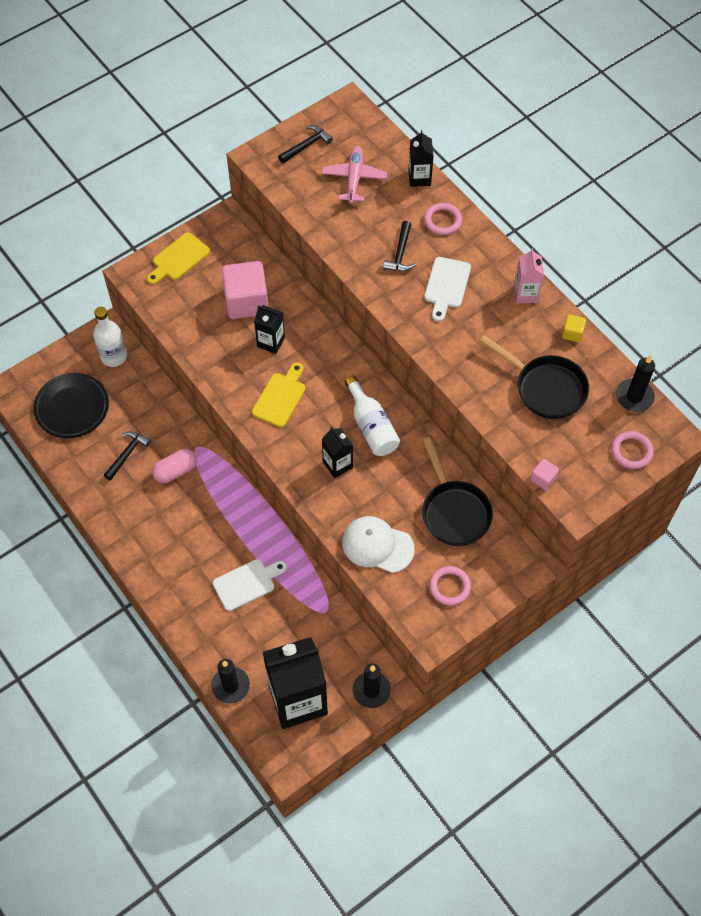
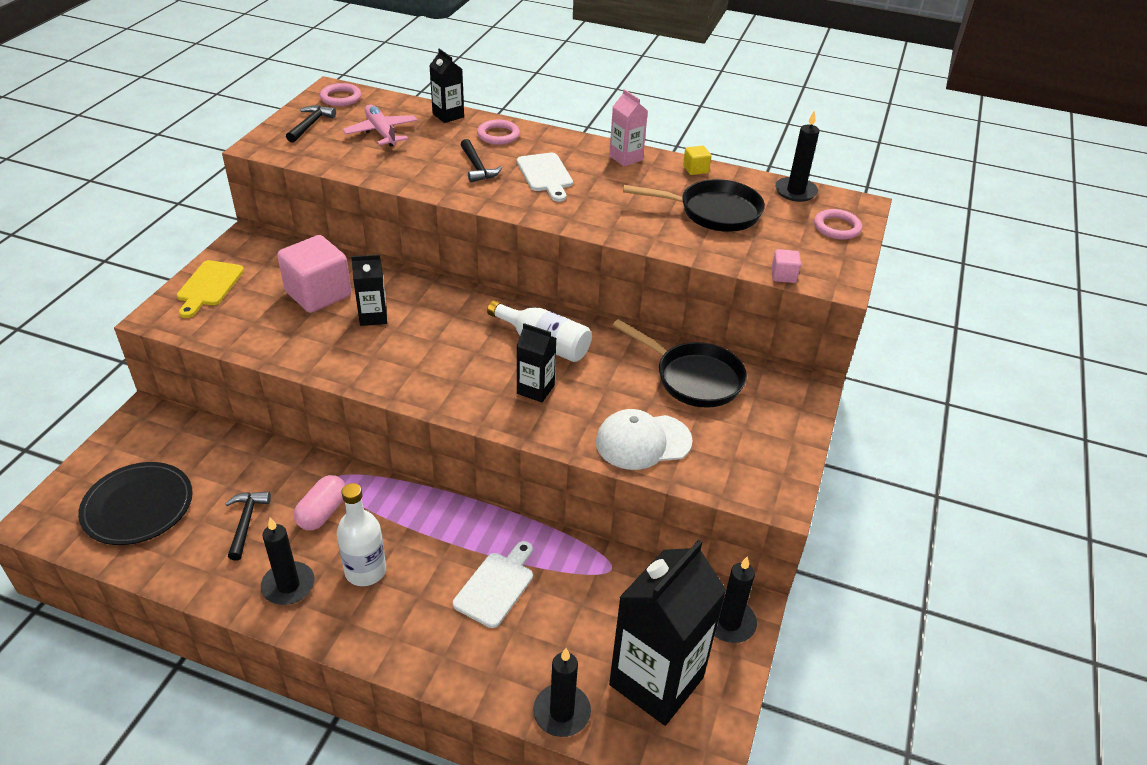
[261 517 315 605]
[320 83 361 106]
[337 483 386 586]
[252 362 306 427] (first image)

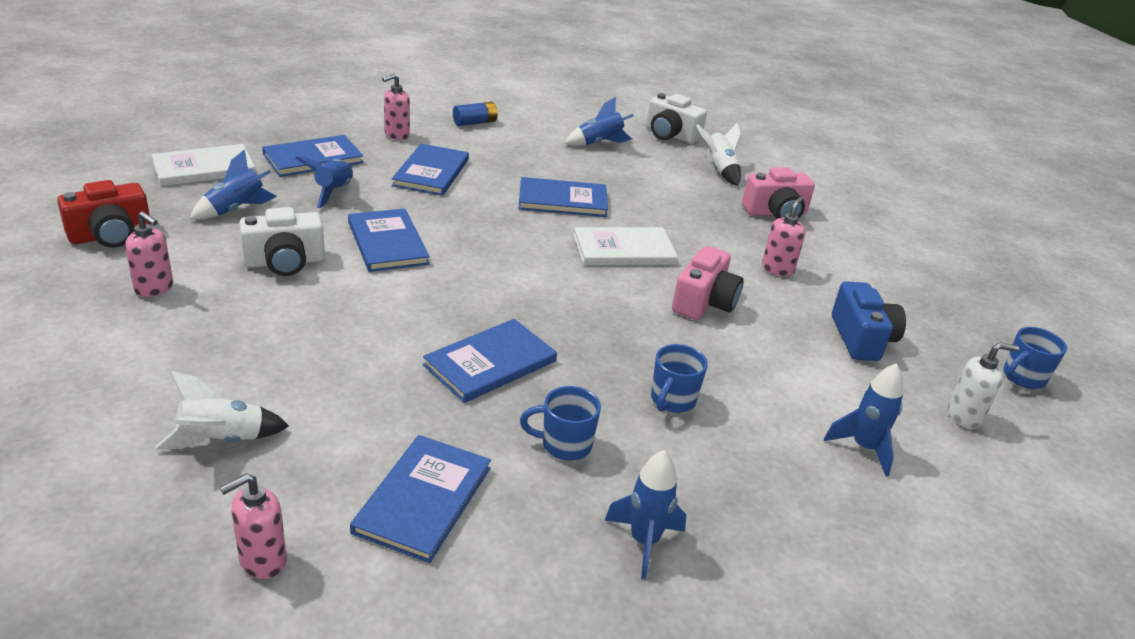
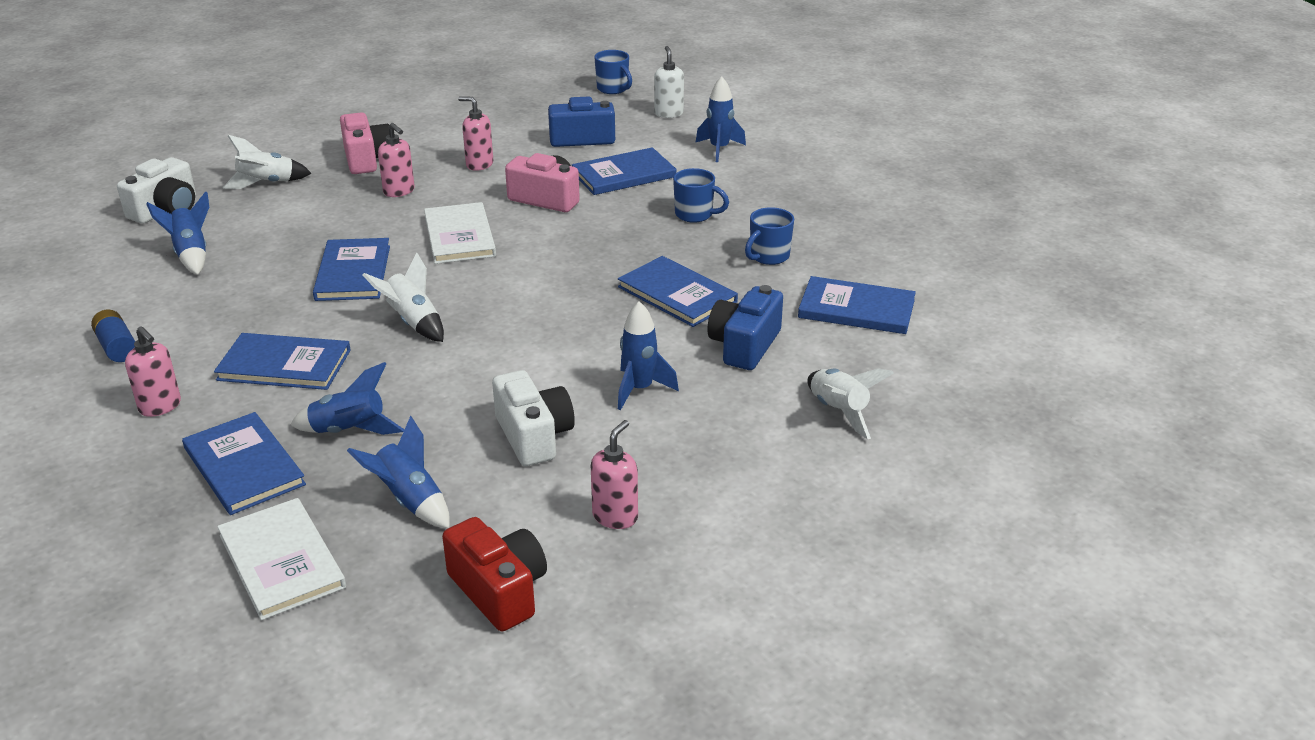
[363 253 444 342]
[378 123 415 197]
[572 147 676 195]
[618 301 679 410]
[707 285 783 370]
[745 207 794 265]

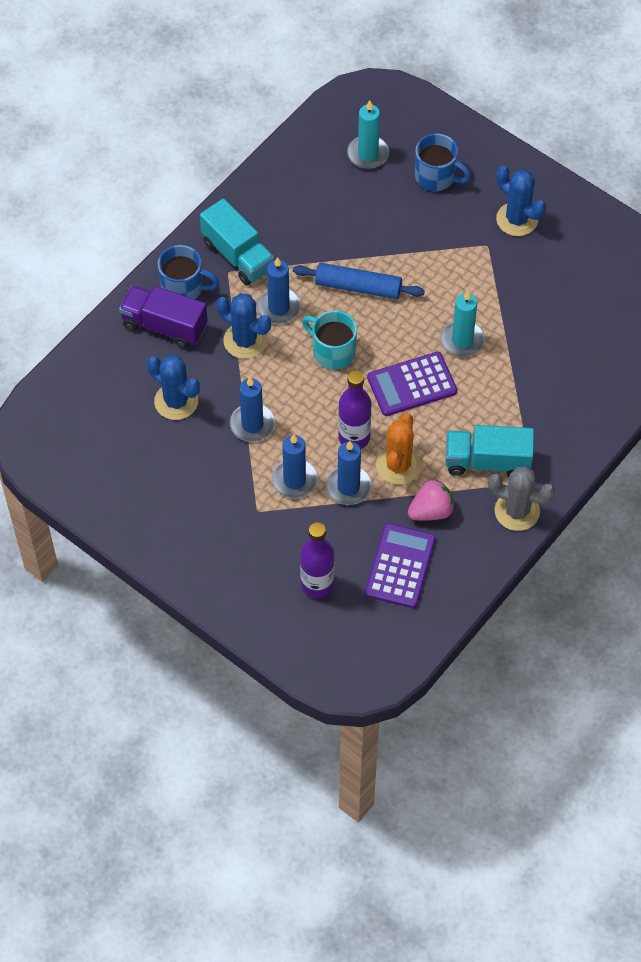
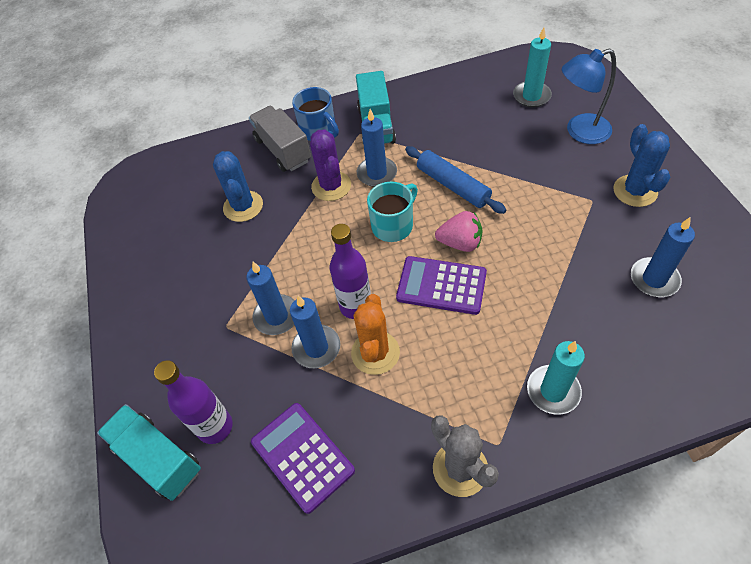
[97 404 201 501]
[249 106 311 172]
[251 403 355 514]
[310 130 351 201]
[351 294 400 375]
[367 182 418 242]
[435 211 483 252]
[527 341 585 415]
[562 48 616 144]
[631 217 695 297]

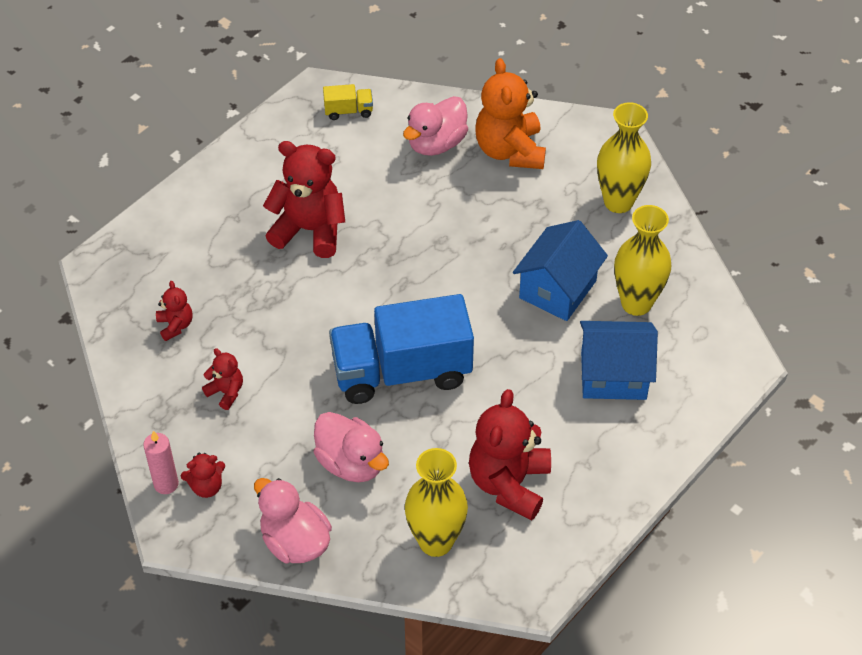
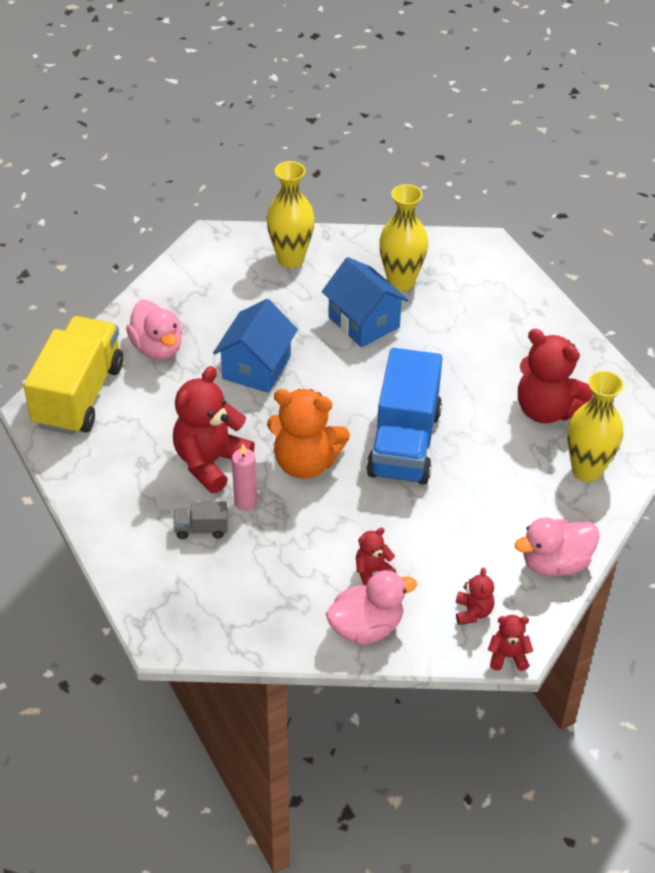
[23 316 123 435]
[174 501 228 539]
[213 299 298 393]
[232 444 257 511]
[267 389 350 479]
[326 570 417 645]
[488 615 533 671]

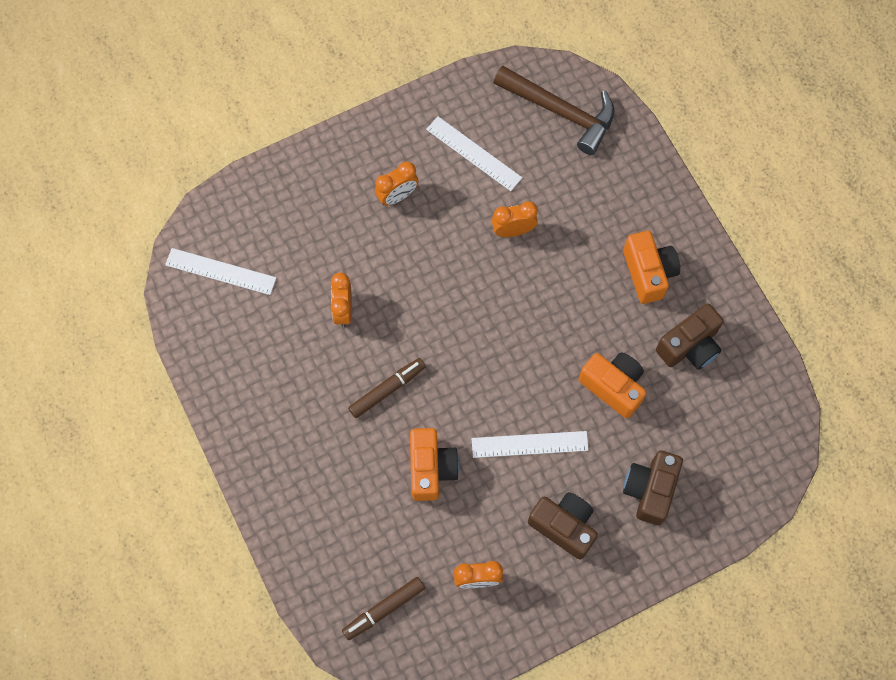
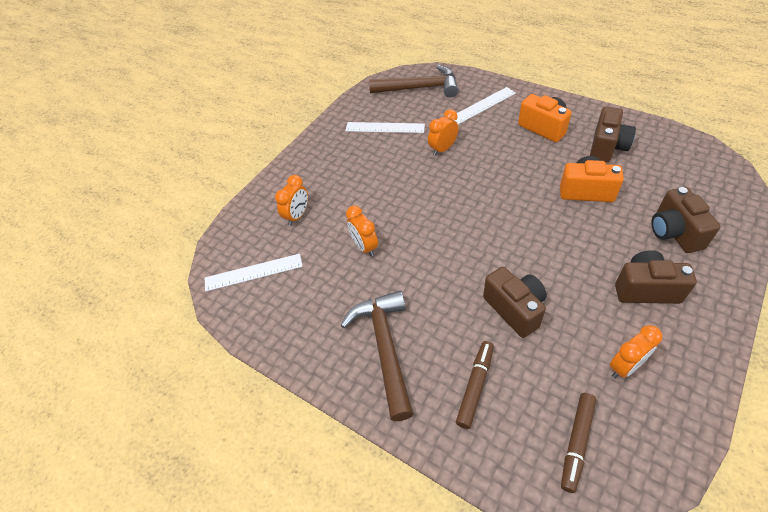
[275 175 308 226]
[341 291 414 421]
[455 87 516 124]
[456 341 494 429]
[483 267 547 338]

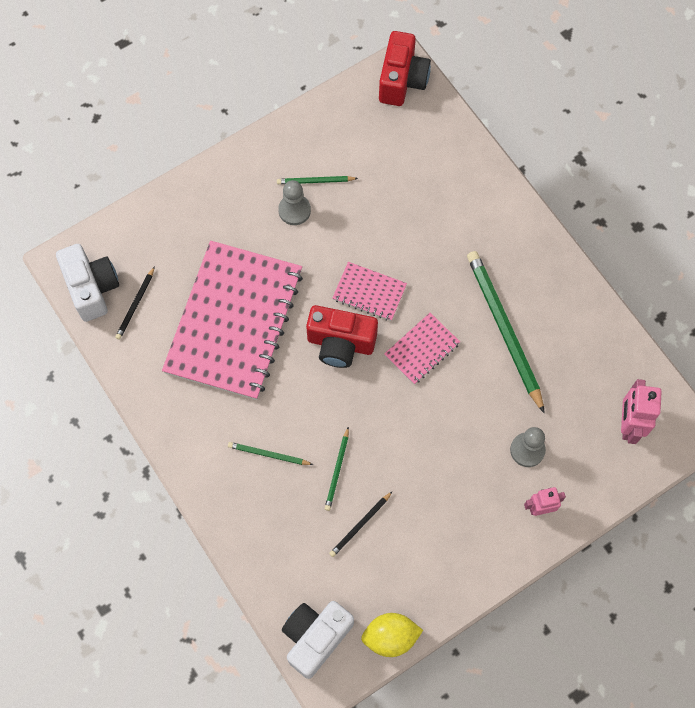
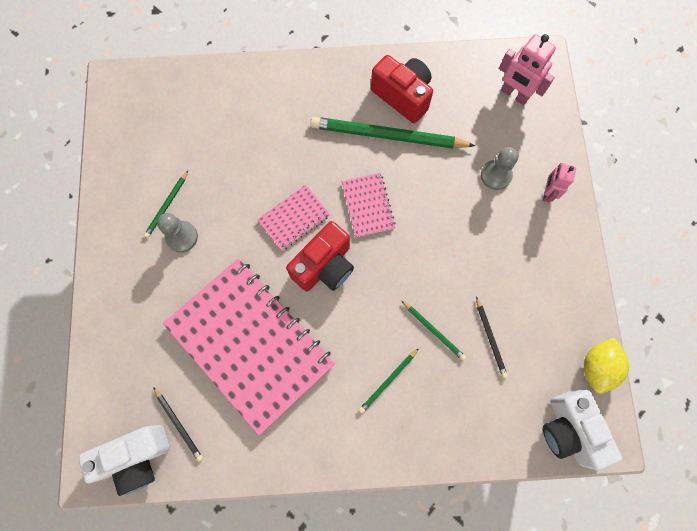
[78 425 170 496]
[371 55 433 123]

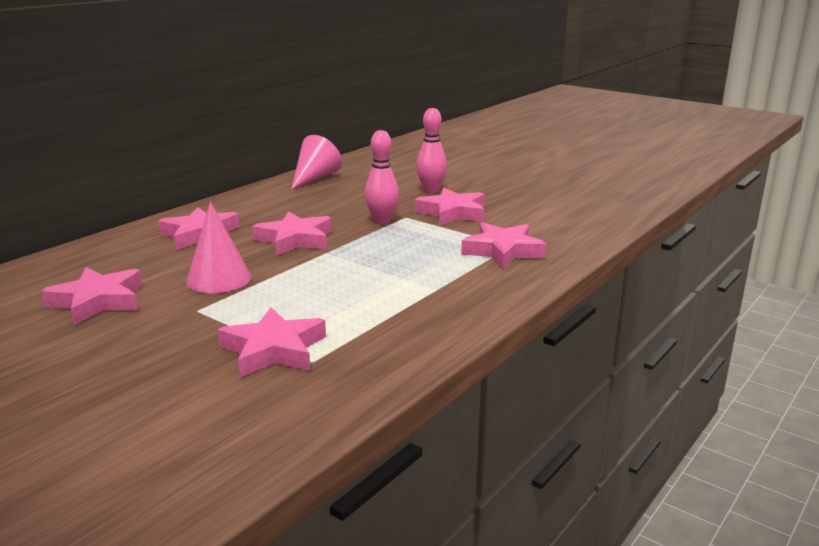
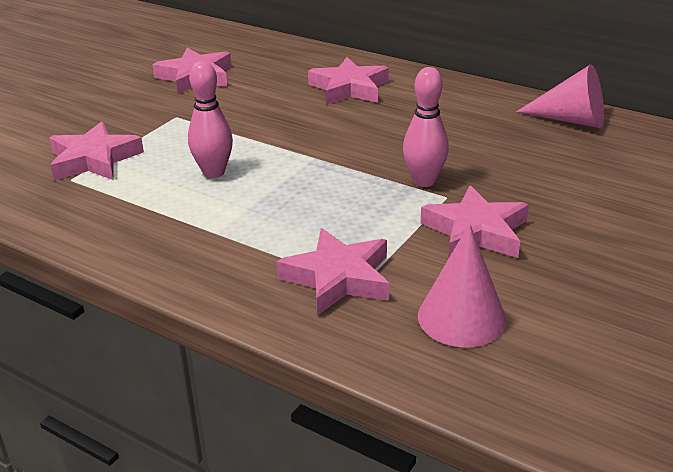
[188 61 233 178]
[418 224 507 348]
[253 212 332 256] (first image)

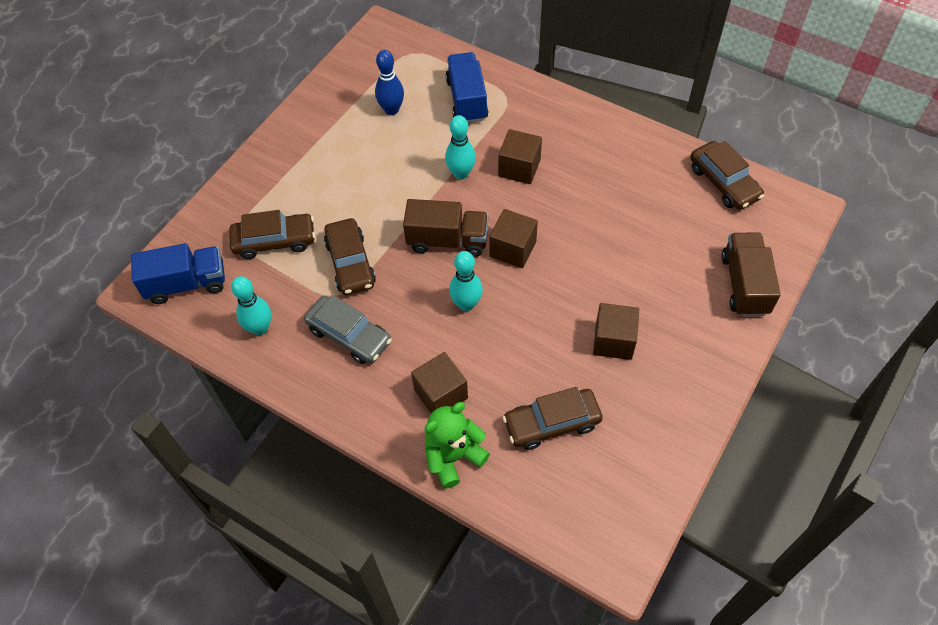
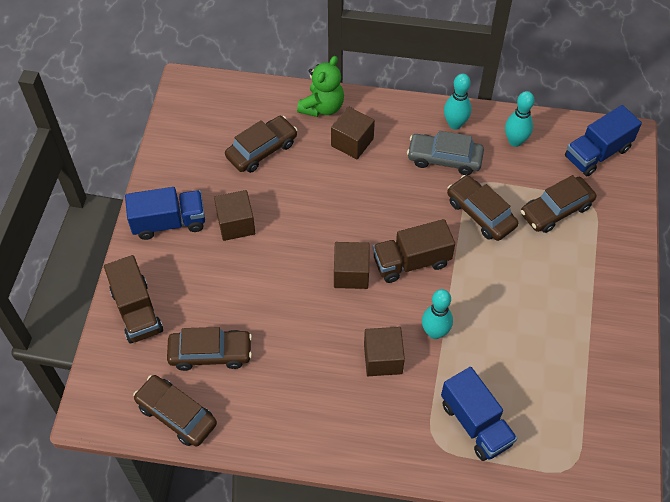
[125 187 205 240]
[167 327 252 371]
[444 74 471 130]
[375 50 404 115] (first image)

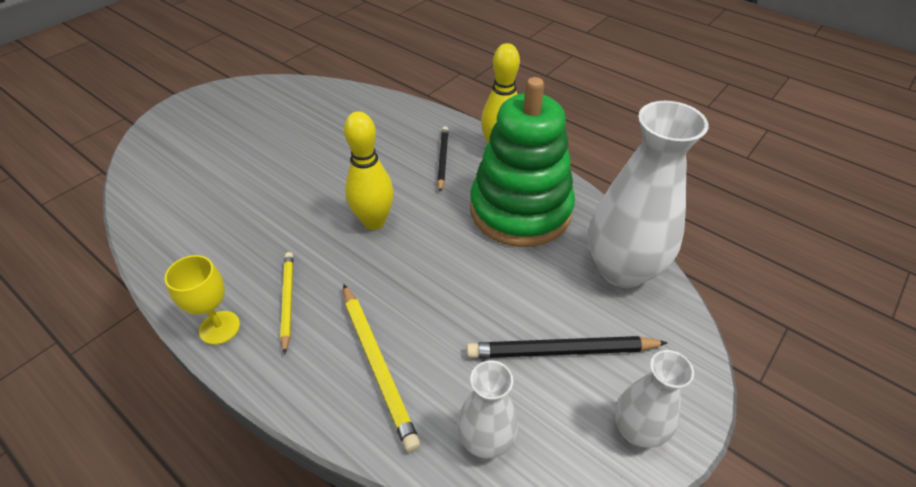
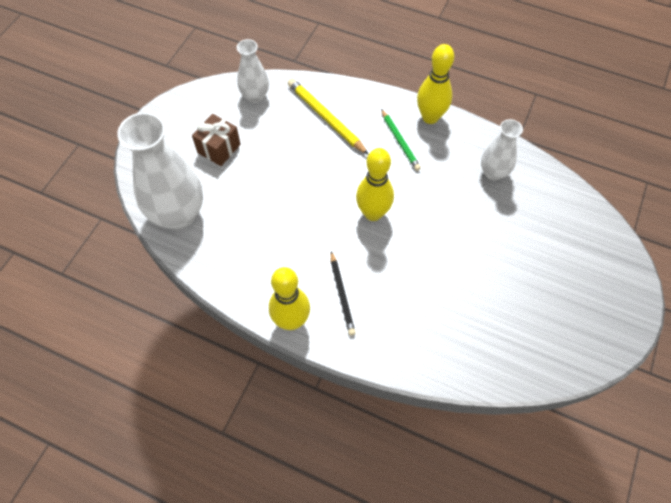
[192 114 241 166]
[381 109 421 171]
[417 44 454 124]
[481 119 523 181]
[470 77 575 247] (first image)

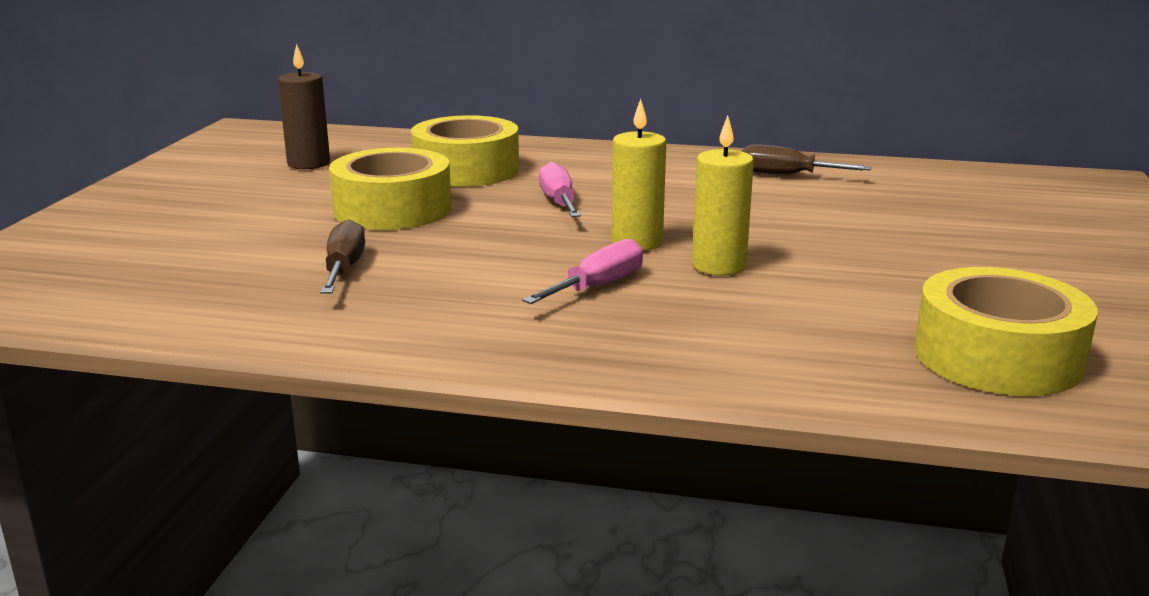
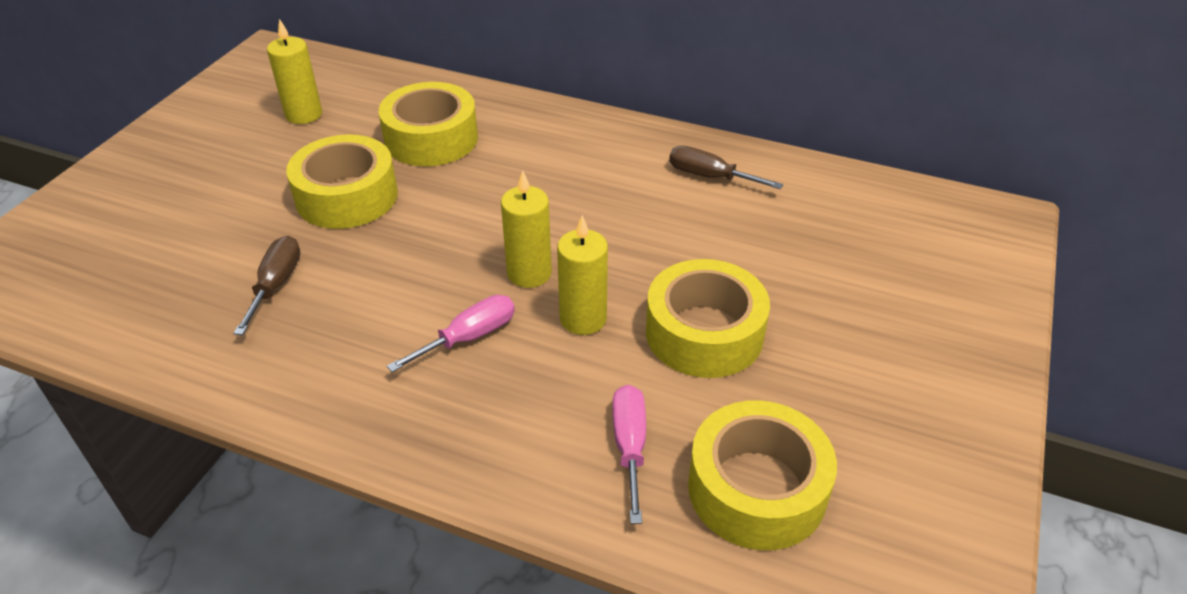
[267 19 322 124]
[613 385 646 524]
[646 259 770 378]

